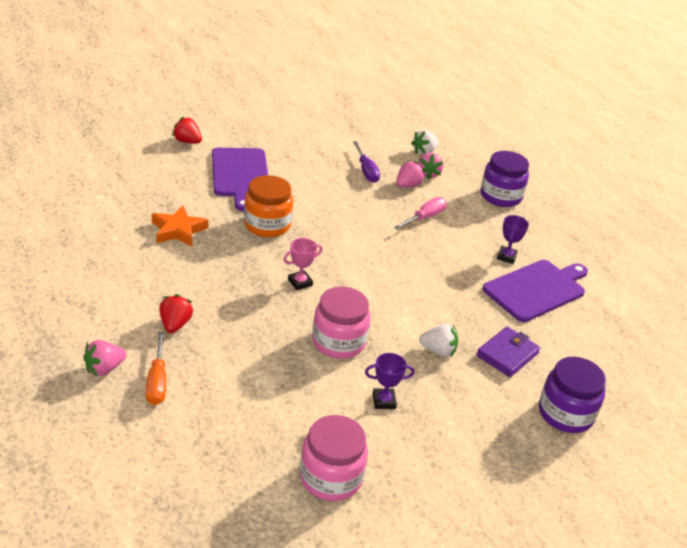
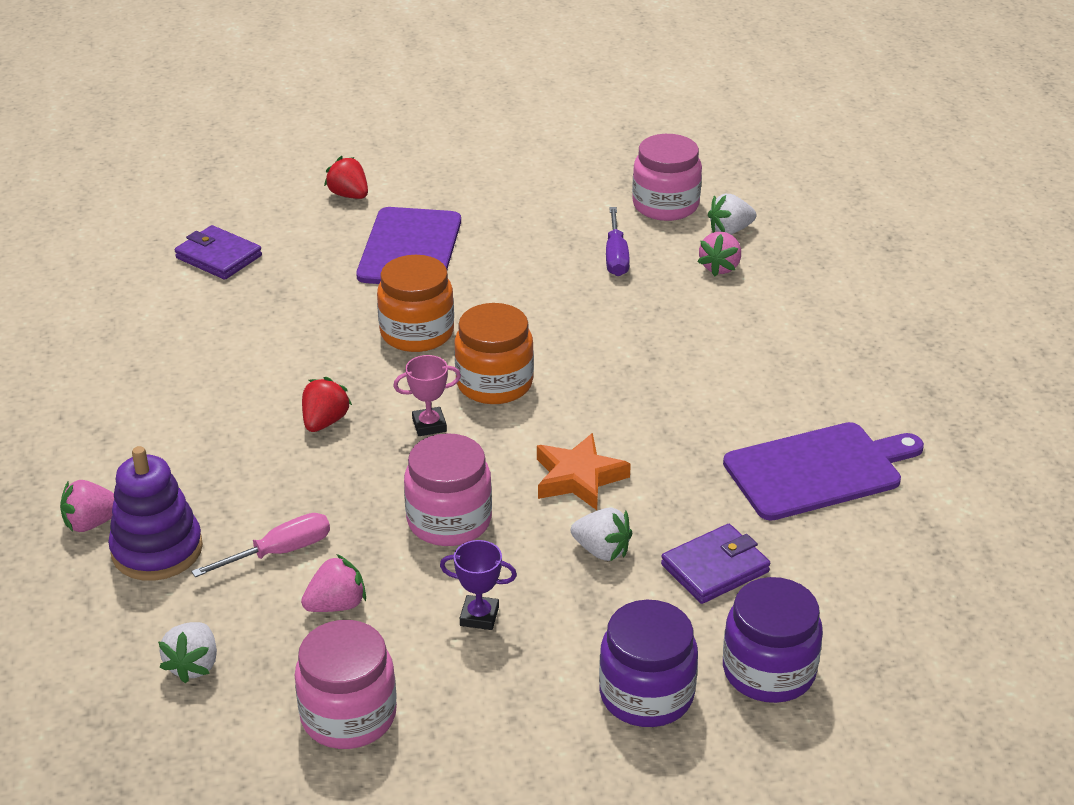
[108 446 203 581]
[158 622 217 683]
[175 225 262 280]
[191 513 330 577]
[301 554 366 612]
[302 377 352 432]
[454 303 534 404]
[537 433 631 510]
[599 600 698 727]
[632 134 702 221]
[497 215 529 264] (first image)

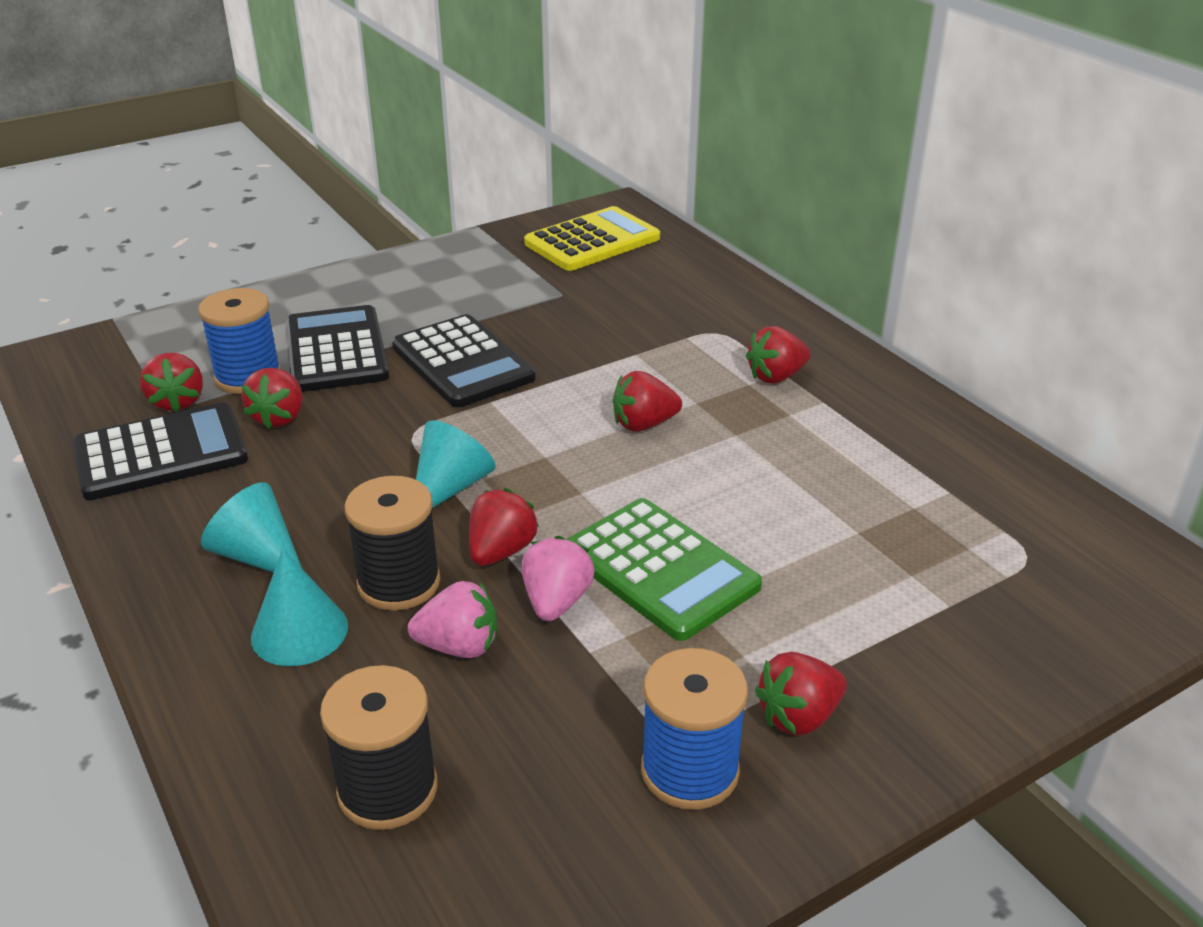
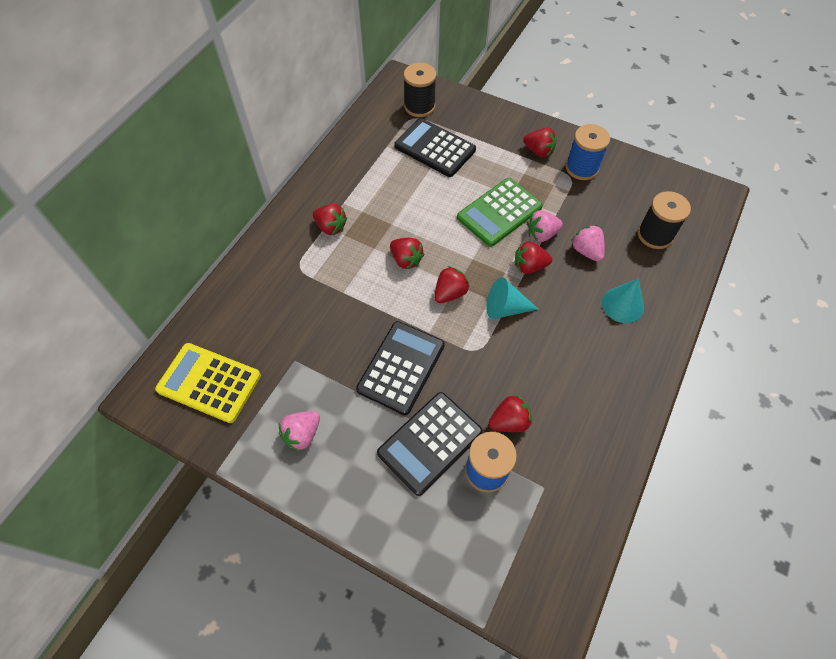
[279 411 320 452]
[394 118 476 177]
[404 63 436 117]
[434 266 470 303]
[457 178 543 247]
[201 482 302 573] (first image)

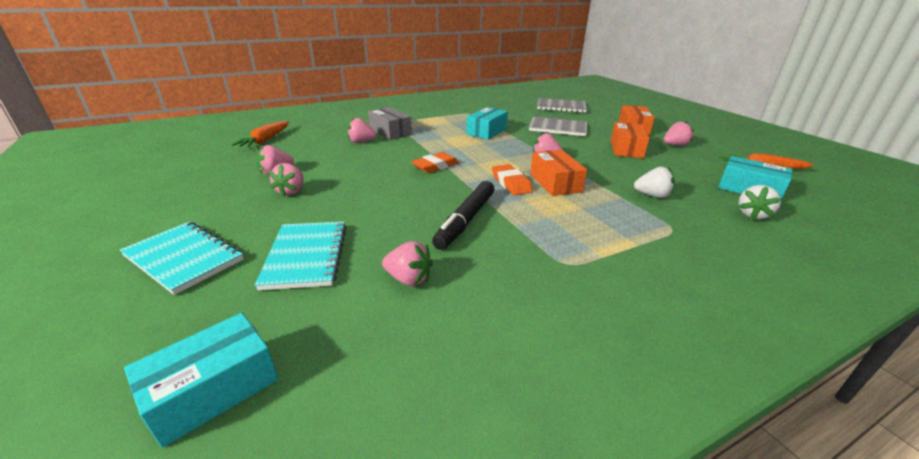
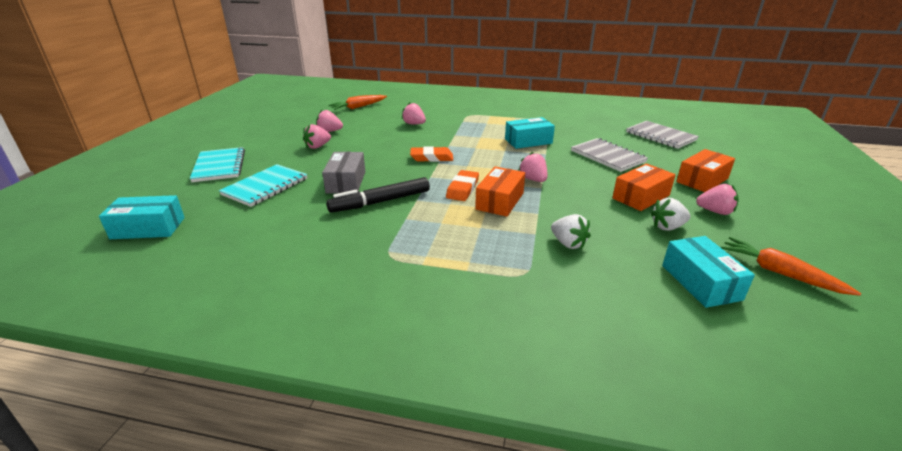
[322 152 365 194]
[650 198 690 231]
[382 241 433 286] (first image)

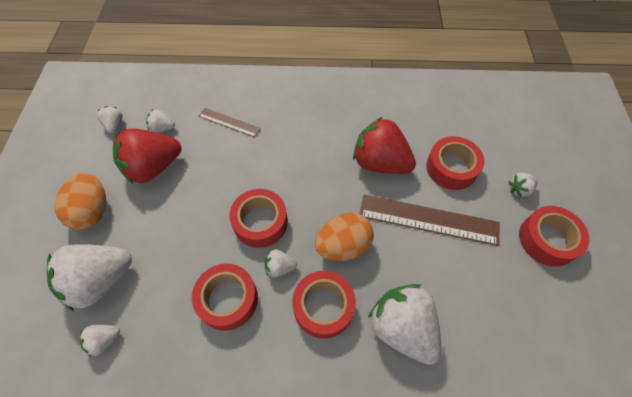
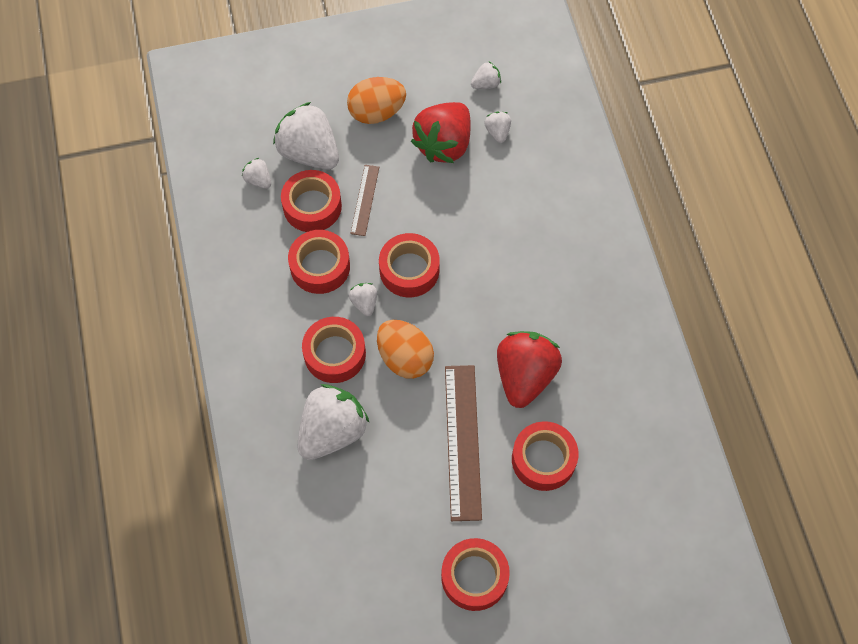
[281 170 342 232]
[350 165 379 236]
[411 102 471 163]
[508 172 538 198] (first image)

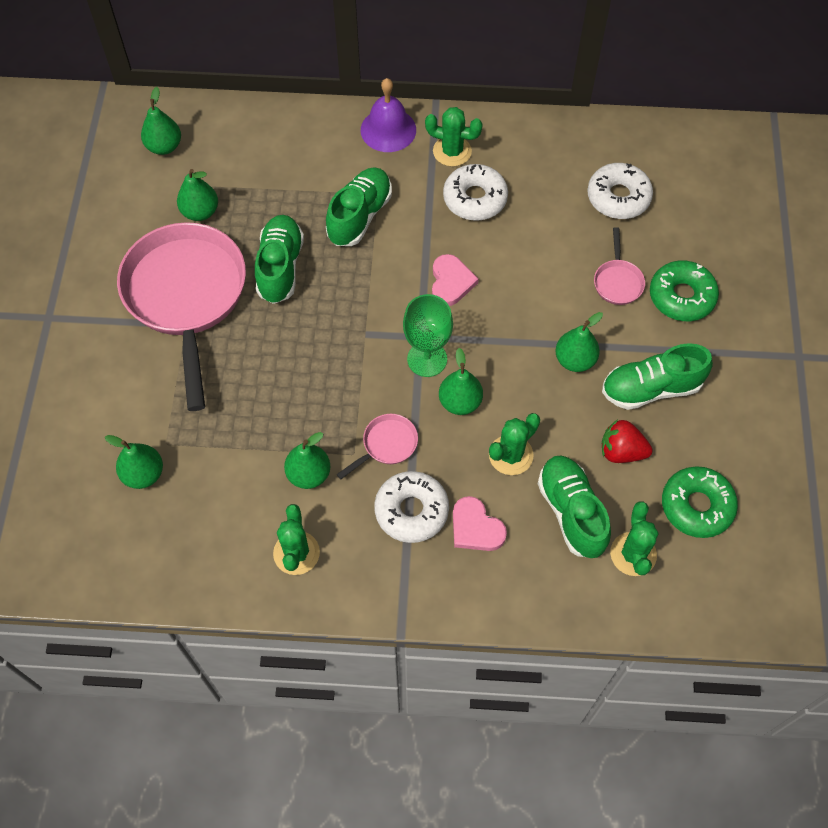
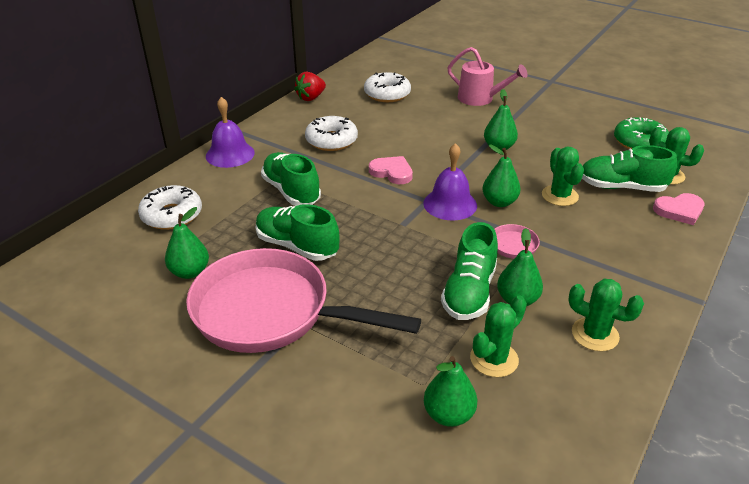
[138 185 202 230]
[294 72 326 101]
[423 143 477 221]
[441 222 498 320]
[447 47 528 106]
[470 295 527 377]
[653 193 705 225]
[141 87 181 155] (first image)
[594 227 645 305] (first image)

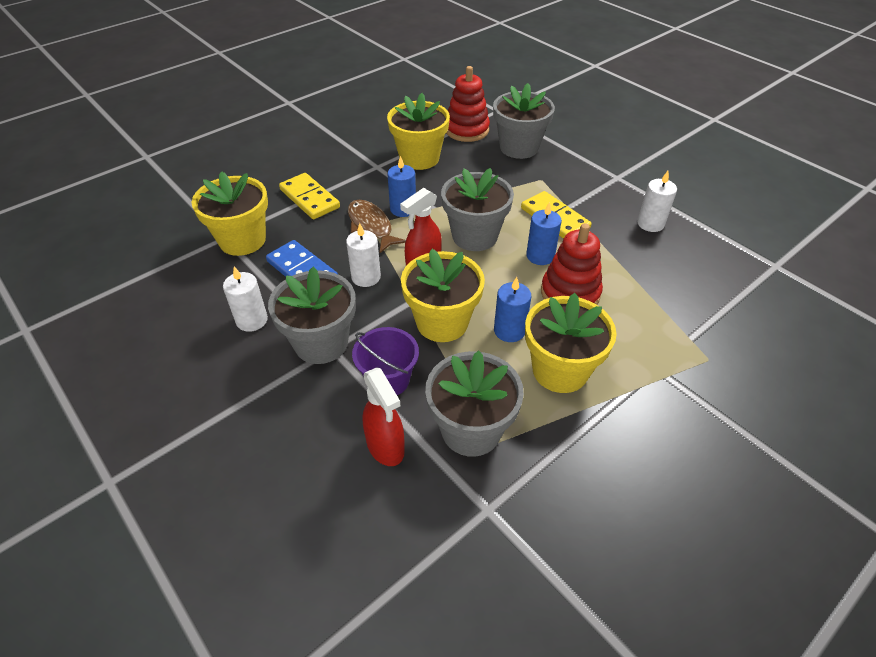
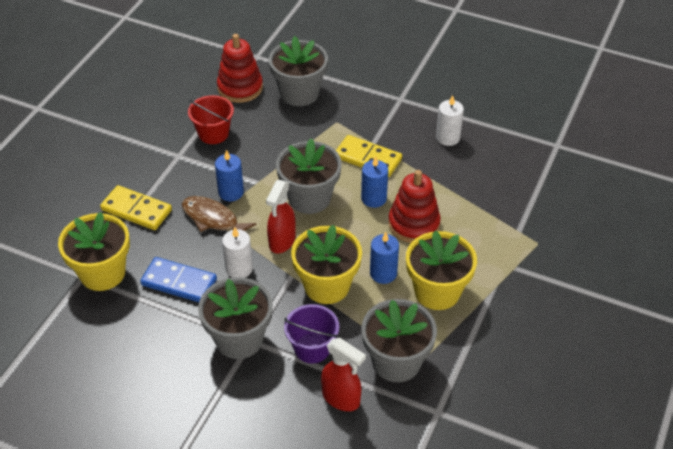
[188 95 234 144]
[223 267 268 332] (first image)

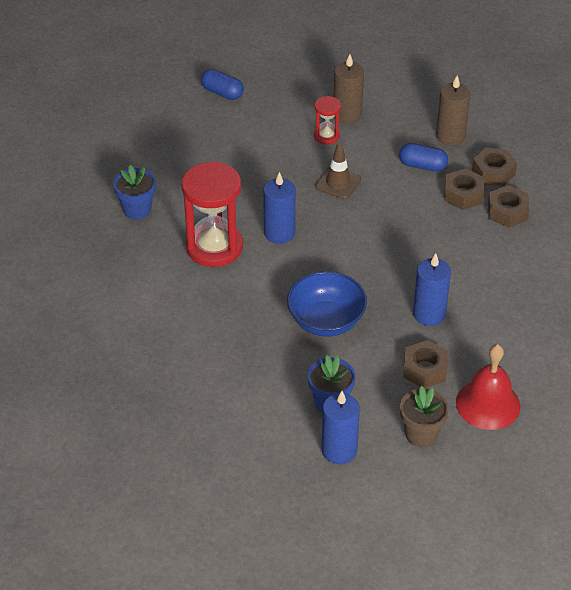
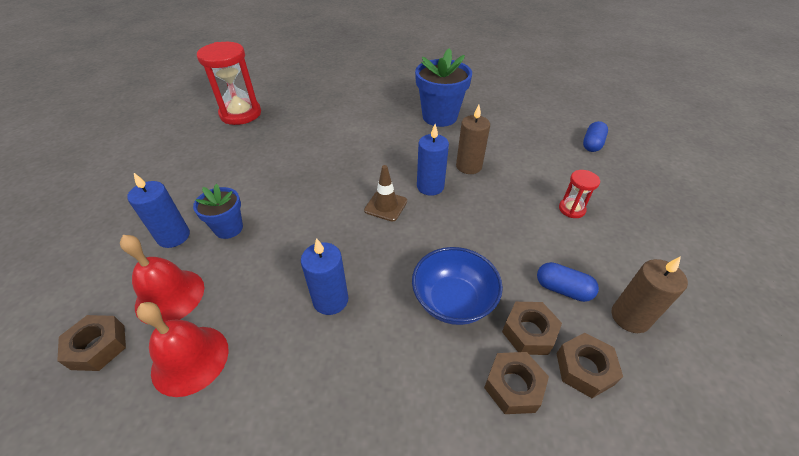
[57 315 126 371]
[120 235 204 324]
[197 42 261 125]
[364 165 407 222]
[412 247 503 325]
[415 48 472 127]
[456 105 490 174]
[537 262 599 302]

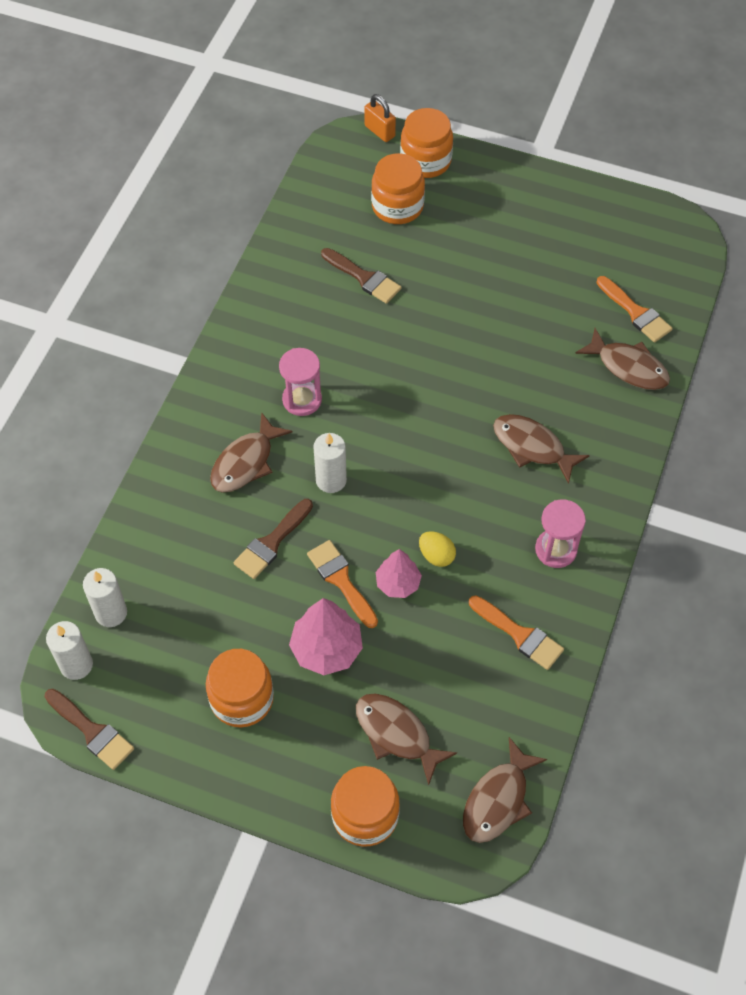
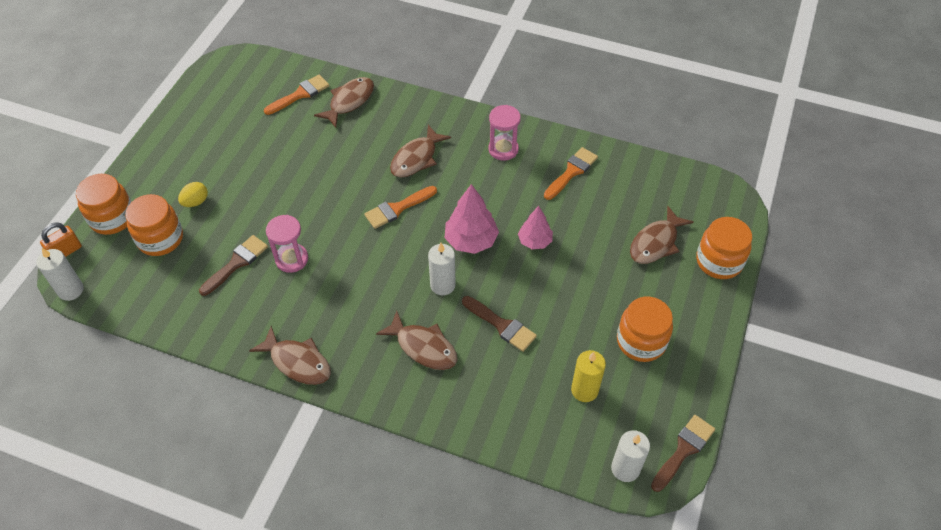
[36 248 83 301]
[178 182 208 207]
[249 326 331 385]
[266 215 308 273]
[364 186 437 229]
[445 184 499 254]
[571 350 606 402]

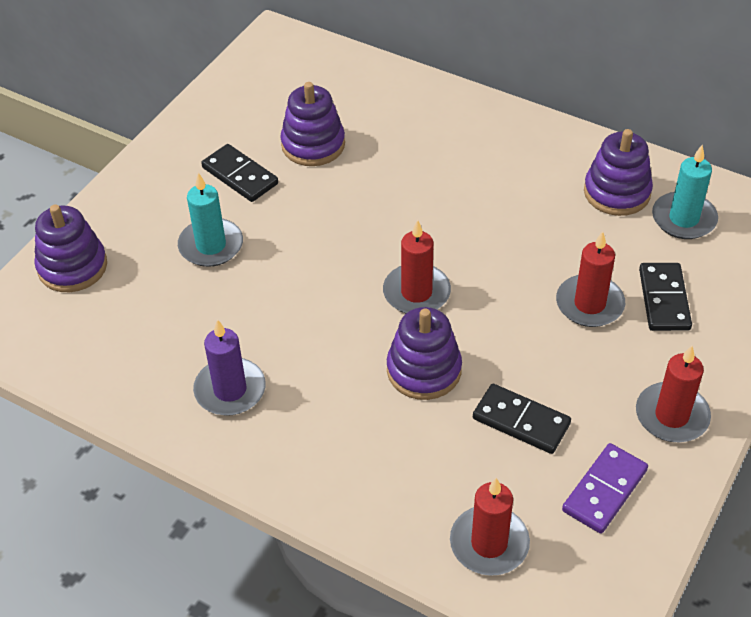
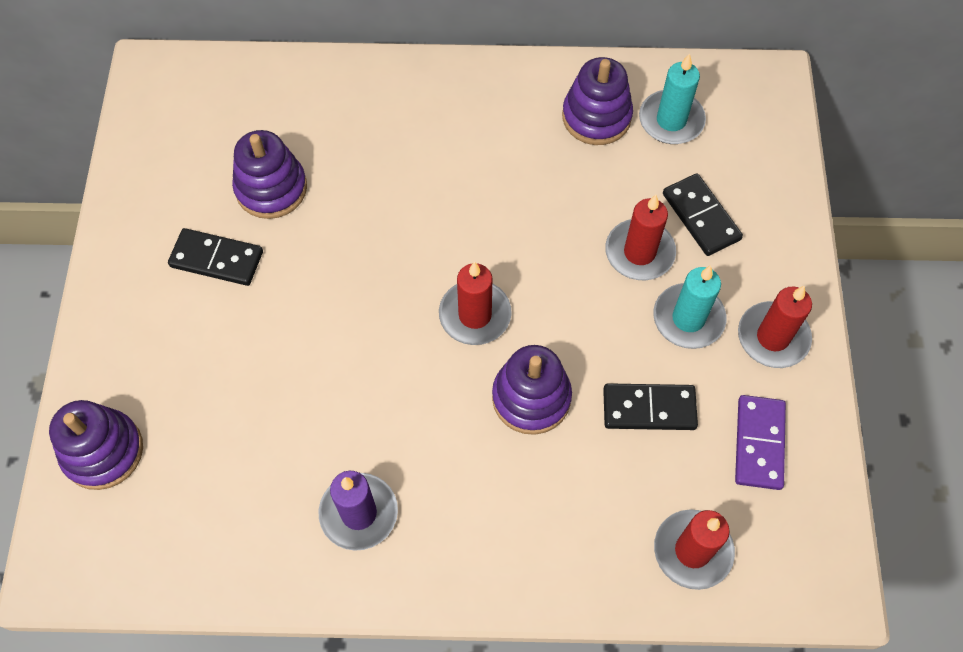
[653 265 726 349]

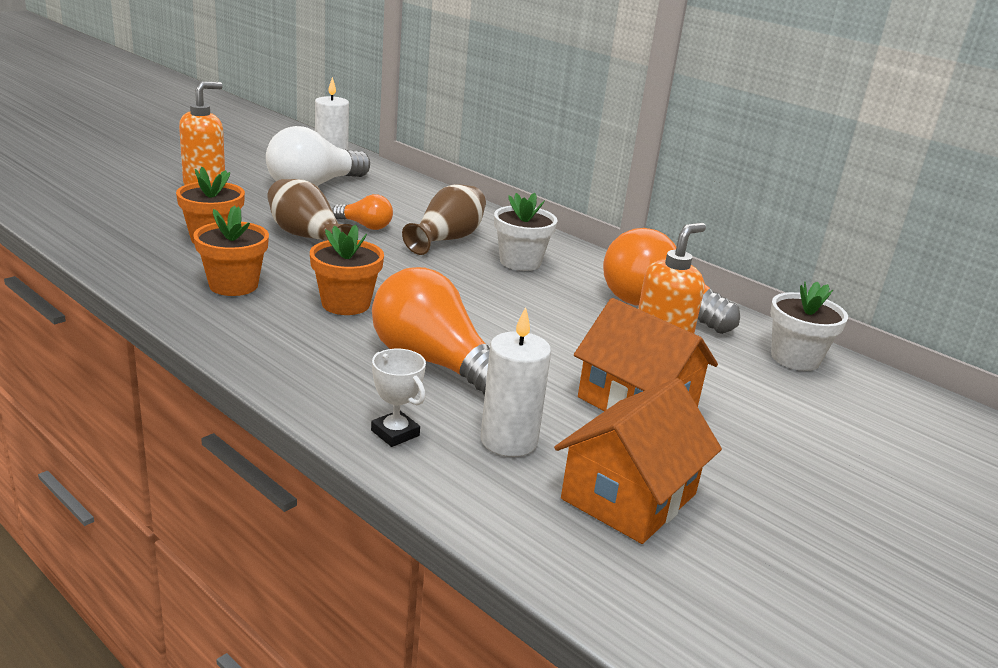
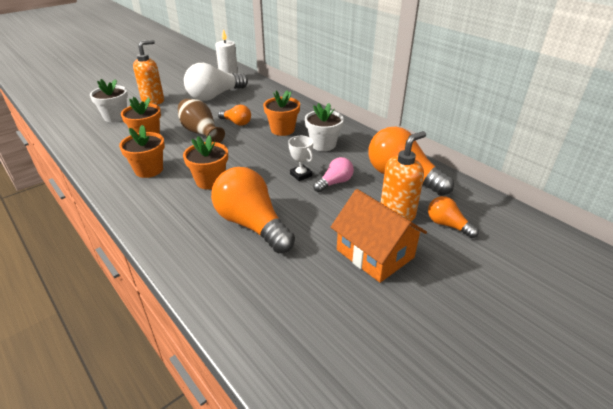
[90 79 128 122]
[263 90 300 136]
[288 136 313 181]
[313 157 354 192]
[428 196 479 238]
[481 307 551 457] (first image)
[554 378 722 544] (first image)

